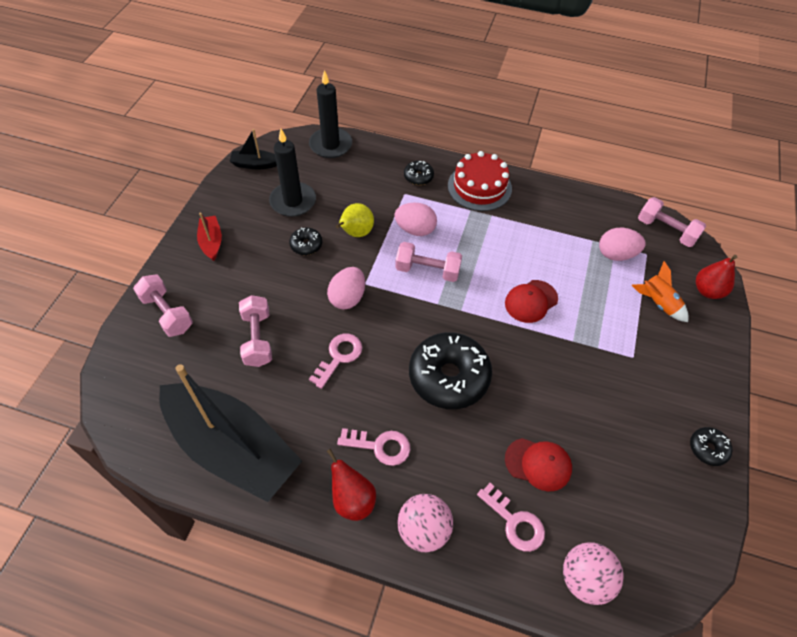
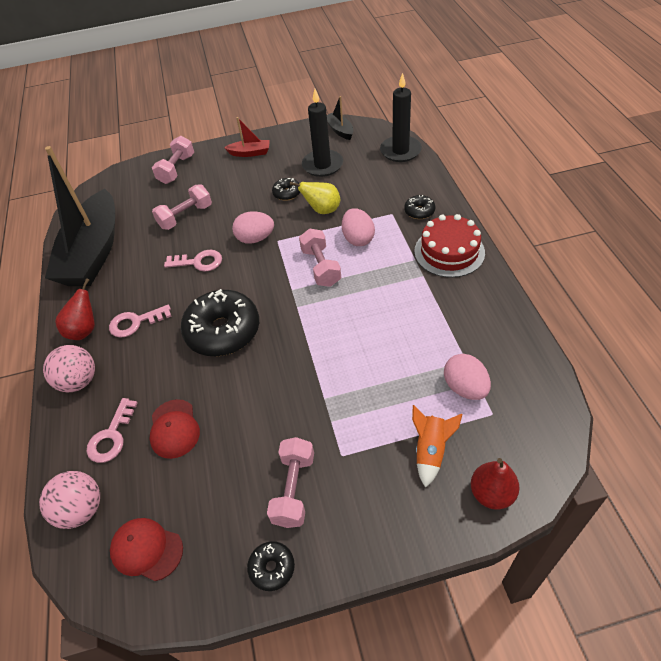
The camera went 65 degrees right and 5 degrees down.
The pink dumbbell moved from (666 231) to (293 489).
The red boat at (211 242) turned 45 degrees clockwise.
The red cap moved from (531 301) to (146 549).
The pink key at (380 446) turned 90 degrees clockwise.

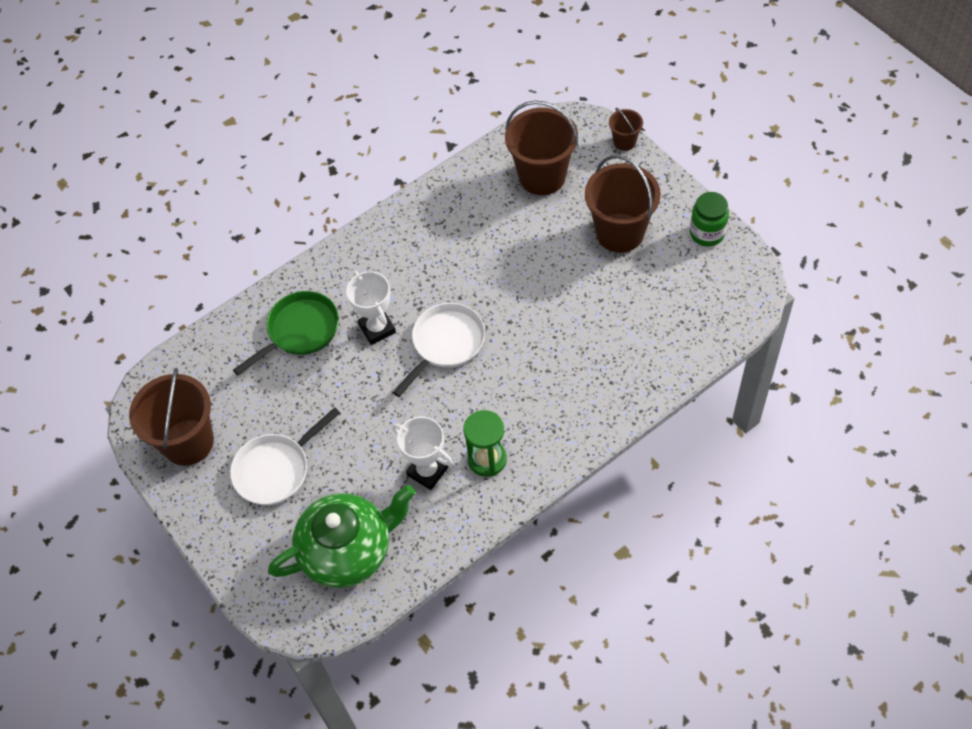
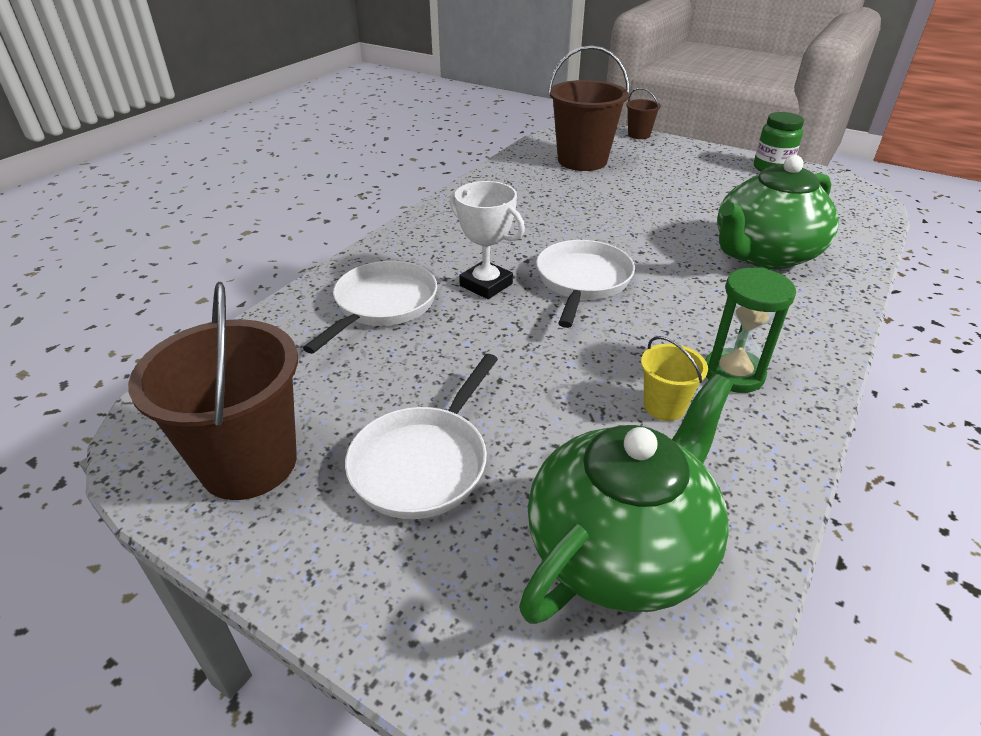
The camera went 25 degrees left and 20 degrees down.
The brown bucket at (620 233) disappeared.
The green pan at (299 331) became the white pan at (382 305).
The white trophy at (427 471) was replaced by the yellow bucket at (664 406).
The green teapot at (763 254) appeared.

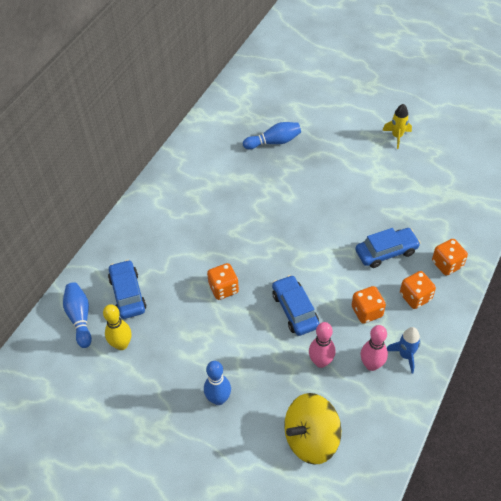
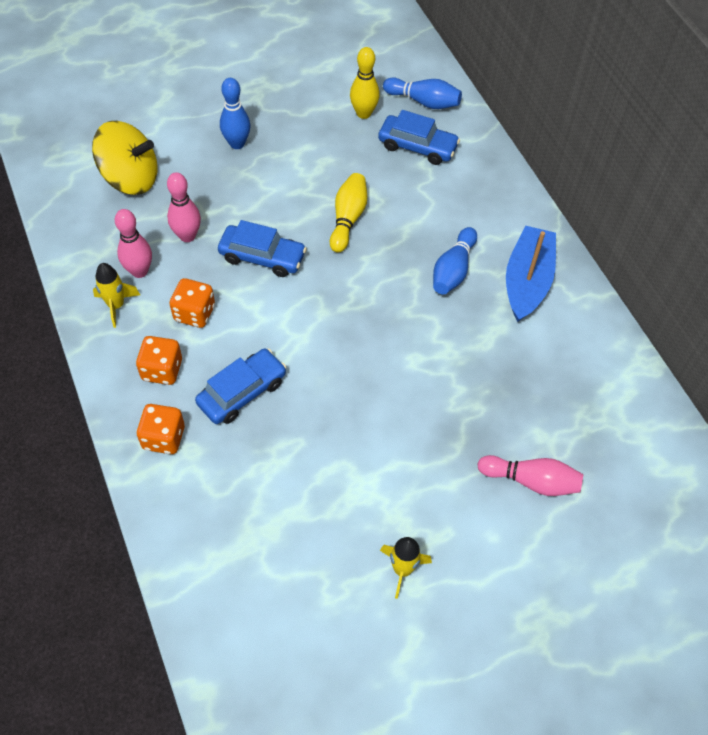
The camera went 125 degrees right and 5 degrees up.
The blue bowling pin moved from (274 142) to (453 270).
The blue car at (386 252) turned 150 degrees counterclockwise.
The orange dice at (223 288) was replaced by the yellow bowling pin at (348 219).
The blue rocket at (405 355) became the yellow rocket at (116 305).
The yellow spinning top at (311 438) turned 90 degrees clockwise.
The blue boat at (527 281) appeared.
The pink bowling pin at (531 481) appeared.

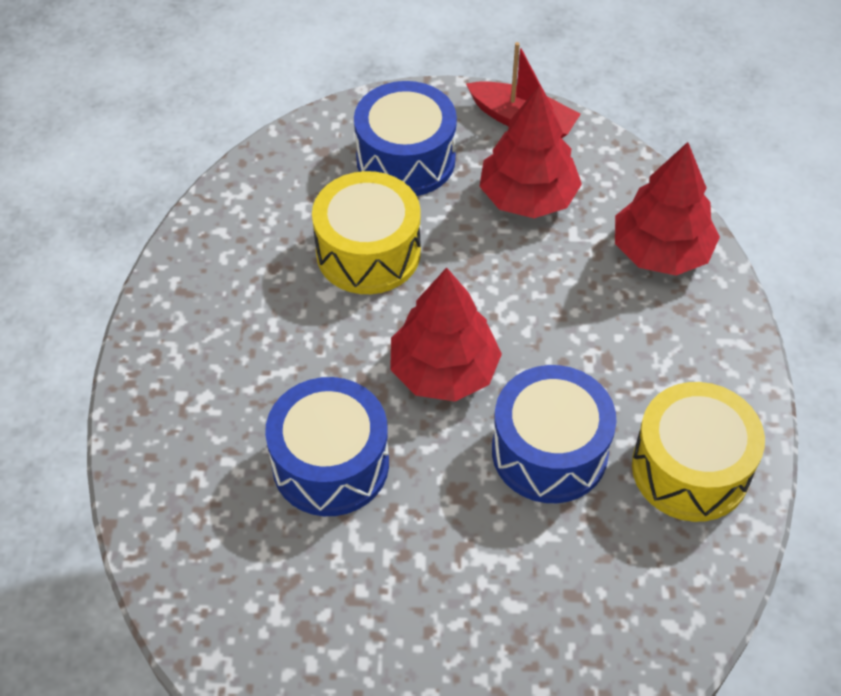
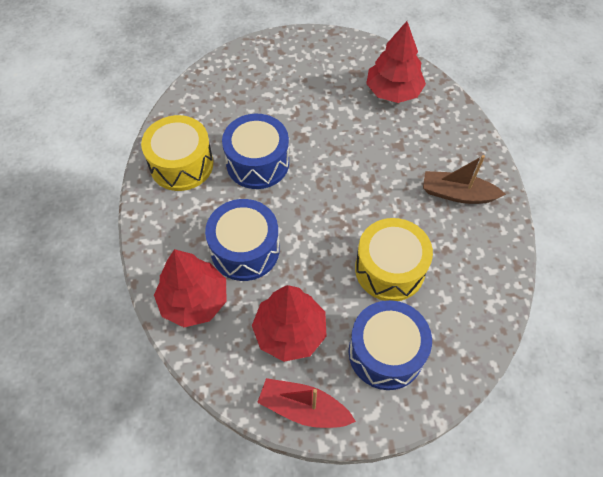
The camera went 170 degrees right and 5 degrees up.
The red tree moved from (444 370) to (393 91).
The blue drum moved from (330 464) to (245 250).
The brown boat at (457 194) appeared.

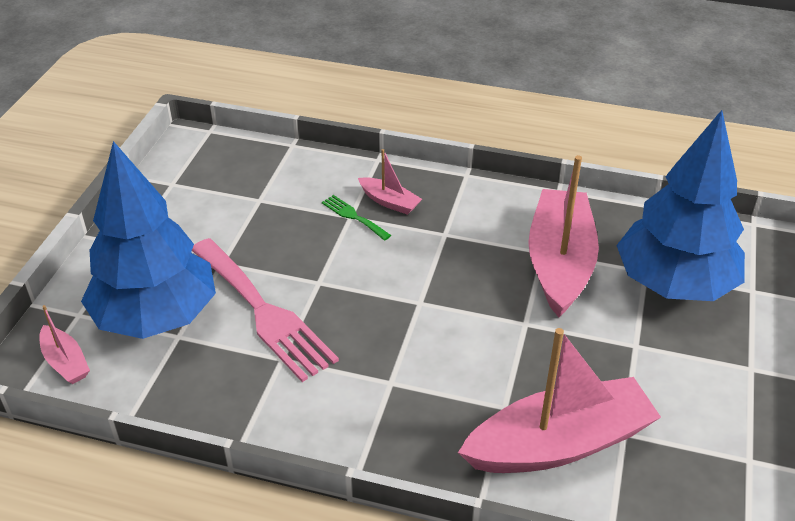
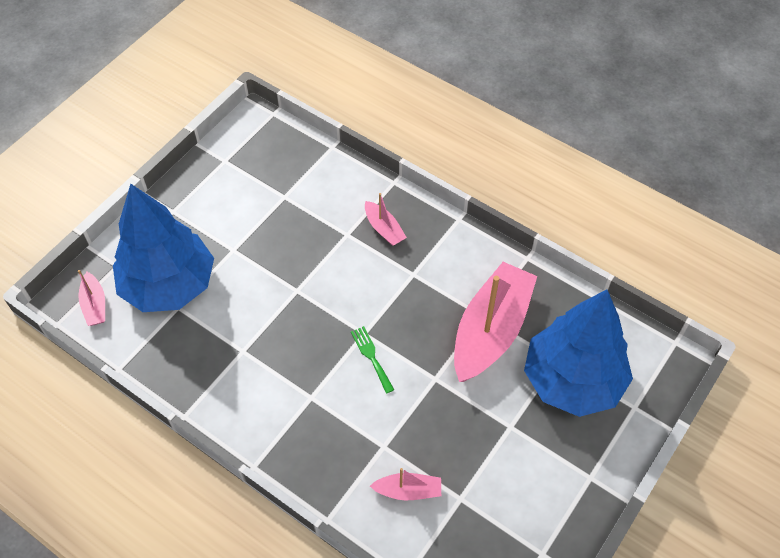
The camera went 20 degrees right and 15 degrees up.
The green fork moved from (353 216) to (371 356).
The pink fork at (263 312) disappeared.
The pink boat at (559 443) changed to 0.45 times the size.

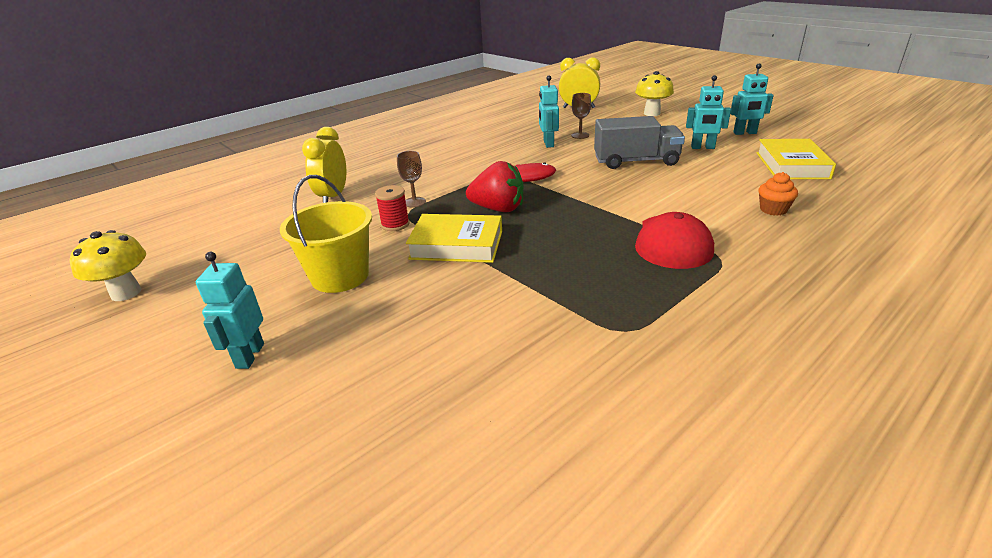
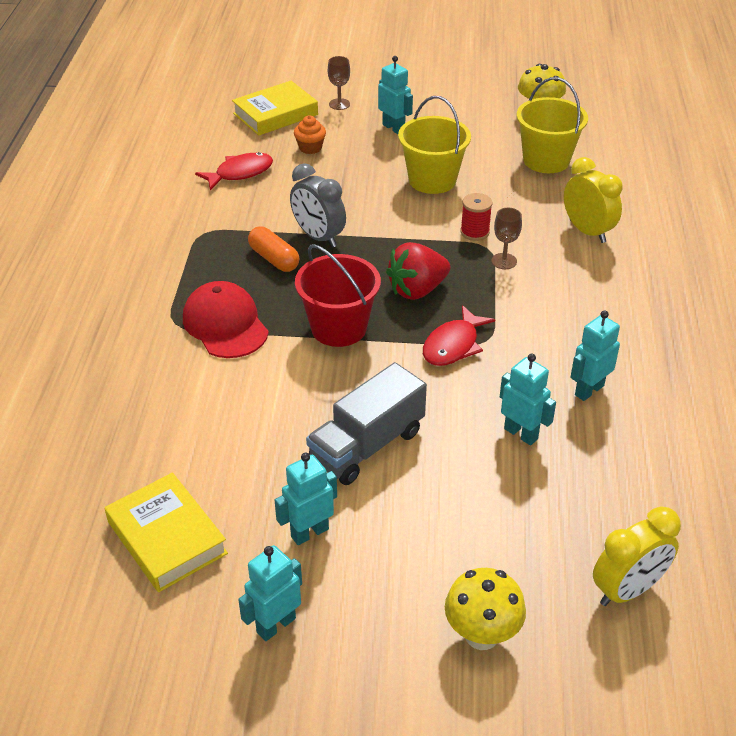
The camera went 135 degrees right and 10 degrees up.
The brown goblet moved from (580 135) to (339 104).
The orange cupcake moved from (773 210) to (310 148).
The yellow book moved from (456 245) to (275 114).
The yellow bucket at (546 160) appeared.
The red fish at (240 173) appeared.
The grey clock at (318 237) appeared.
The orange capsule at (274 259) appeared.
The red bucket at (339 328) appeared.
The turquoise robot at (589 390) appeared.

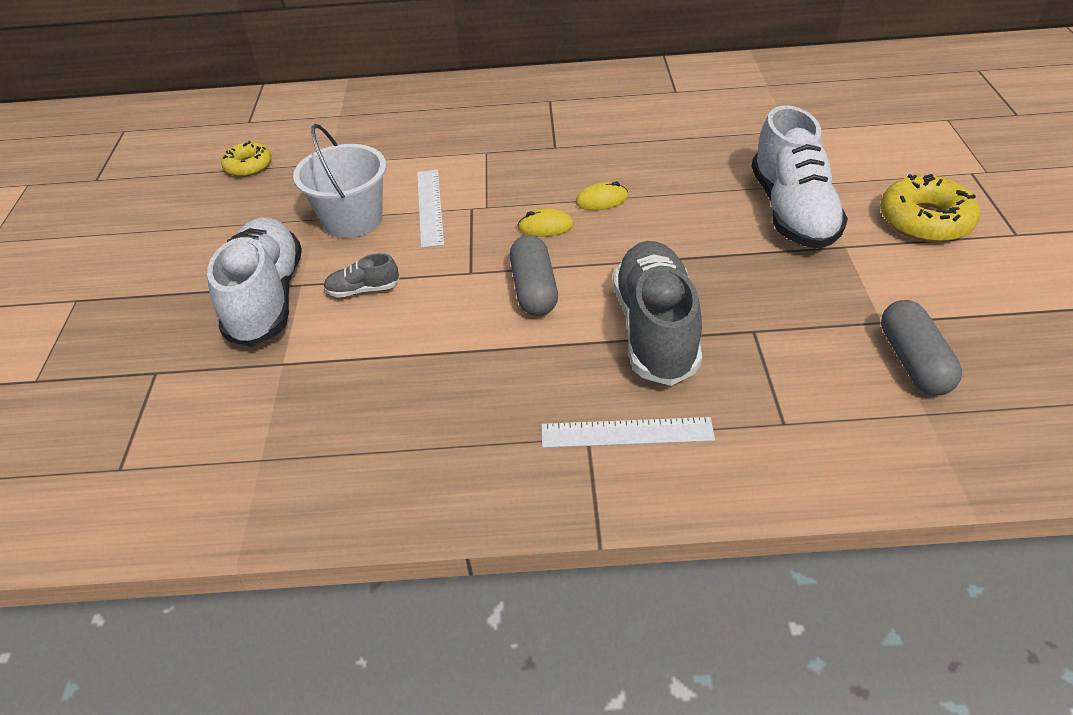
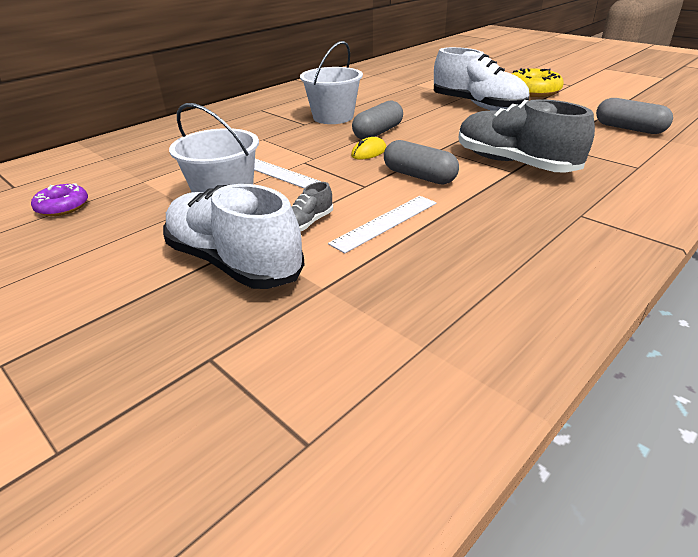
The camera went 45 degrees left and 10 degrees down.
The yellow donut at (248 166) became the purple donut at (62 207).
The yellow mouse at (602 200) was replaced by the grey capsule at (378 132).
The white ruler moved from (626 432) to (385 222).
The white bucket at (333 117) appeared.

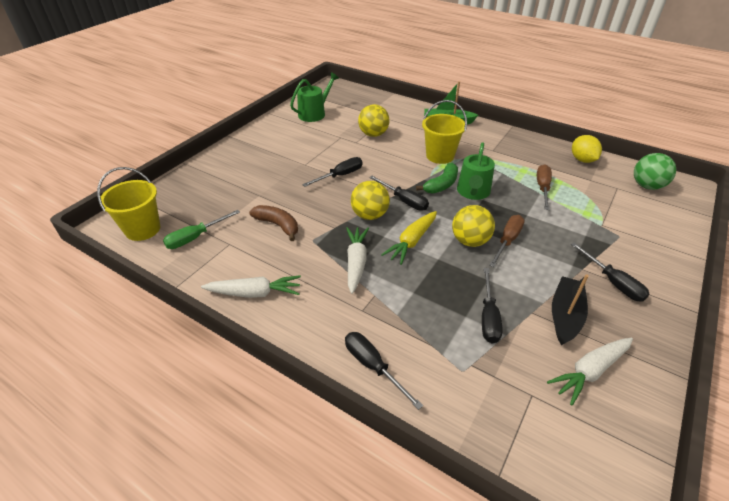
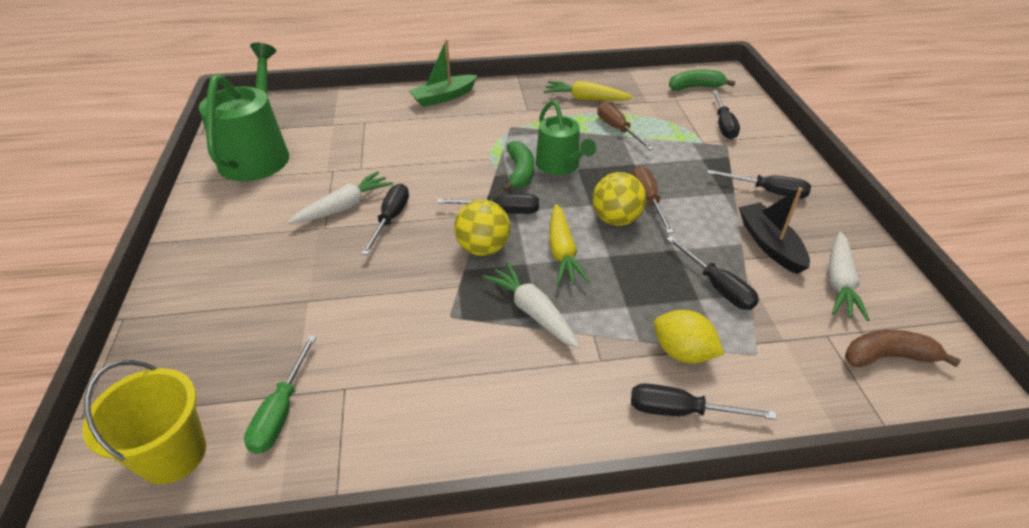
The camera went 40 degrees left and 0 degrees up.
The green watering can at (314 113) changed to 1.59 times the size.
The yellow bucket at (440 156) disappeared.
The yellow ball at (373 134) disappeared.
The yellow lemon moved from (582 160) to (682 352).
The green ball at (647 186) was replaced by the green banana at (695 87).
The brown banana moved from (278 225) to (888 357).
The white carrot moved from (254 293) to (344 207).
The yellow carrot at (586 99) appeared.
The black screwdriver at (723 125) appeared.

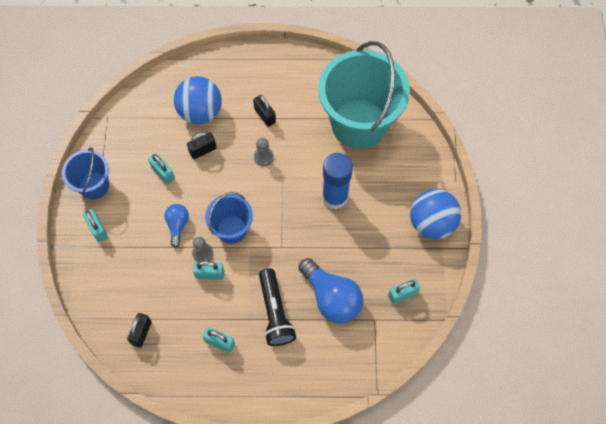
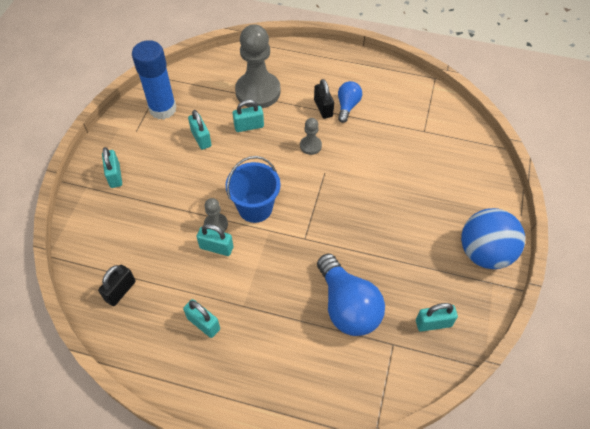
The camera went 15 degrees right and 10 degrees down.
The turquoise bucket at (359 123) disappeared.
The blue ball at (200 112) was replaced by the grey pawn at (258 91).
The black padlock at (203 150) became the turquoise padlock at (249 126).
The blue bucket at (94 185) disappeared.
The blue glue stick moved from (335 197) to (163 109).
The blue light bulb moved from (177 225) to (347 106).
The black flashlight at (275 312) disappeared.

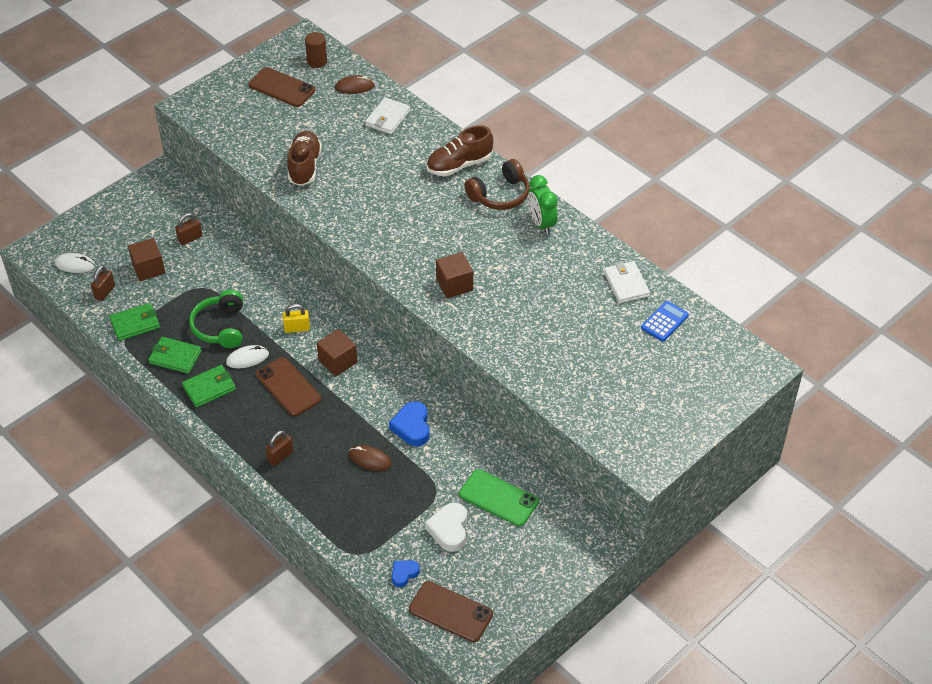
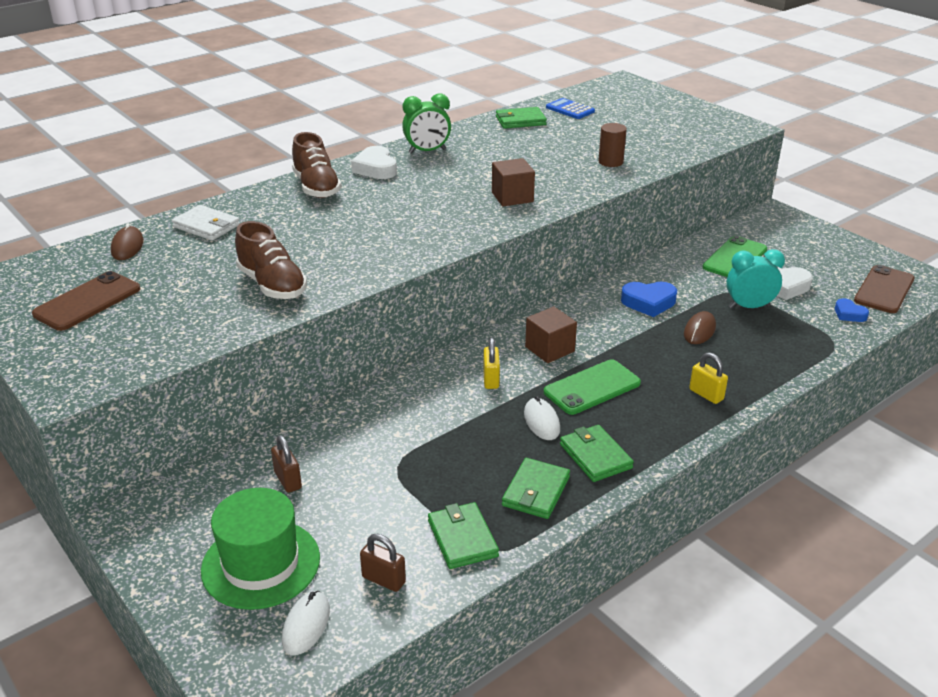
The camera went 85 degrees left and 15 degrees down.
The brown cylinder moved from (317 61) to (610 162).
The brown shoe at (304 166) turned 135 degrees counterclockwise.
The brown headphones at (500 195) was replaced by the white heart at (376 168).
The brown cube at (148 268) disappeared.
The white wallet at (626 284) became the green wallet at (520 121).
The green headphones at (220 327) disappeared.
The brown phone at (288 387) became the green phone at (592 387).
The brown padlock at (280 456) became the yellow padlock at (706 394).
The turquoise clock at (749 307) appeared.
The green hat at (261 564) appeared.

